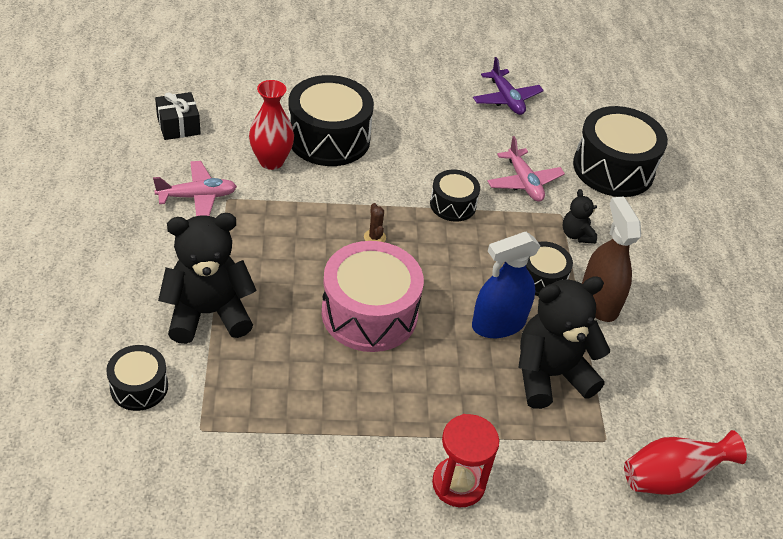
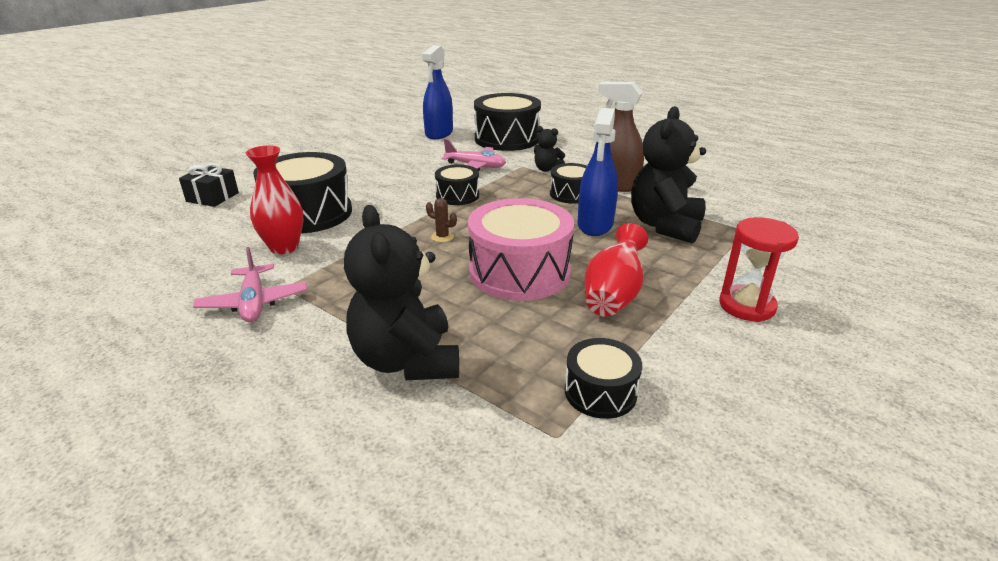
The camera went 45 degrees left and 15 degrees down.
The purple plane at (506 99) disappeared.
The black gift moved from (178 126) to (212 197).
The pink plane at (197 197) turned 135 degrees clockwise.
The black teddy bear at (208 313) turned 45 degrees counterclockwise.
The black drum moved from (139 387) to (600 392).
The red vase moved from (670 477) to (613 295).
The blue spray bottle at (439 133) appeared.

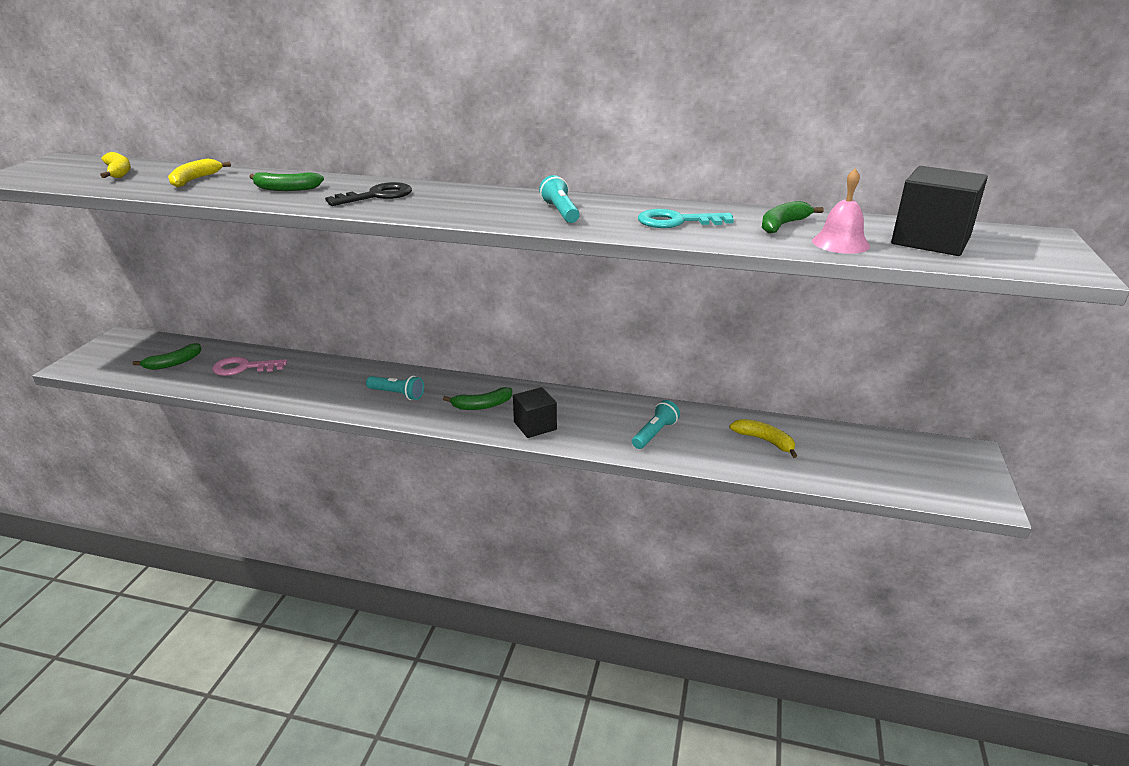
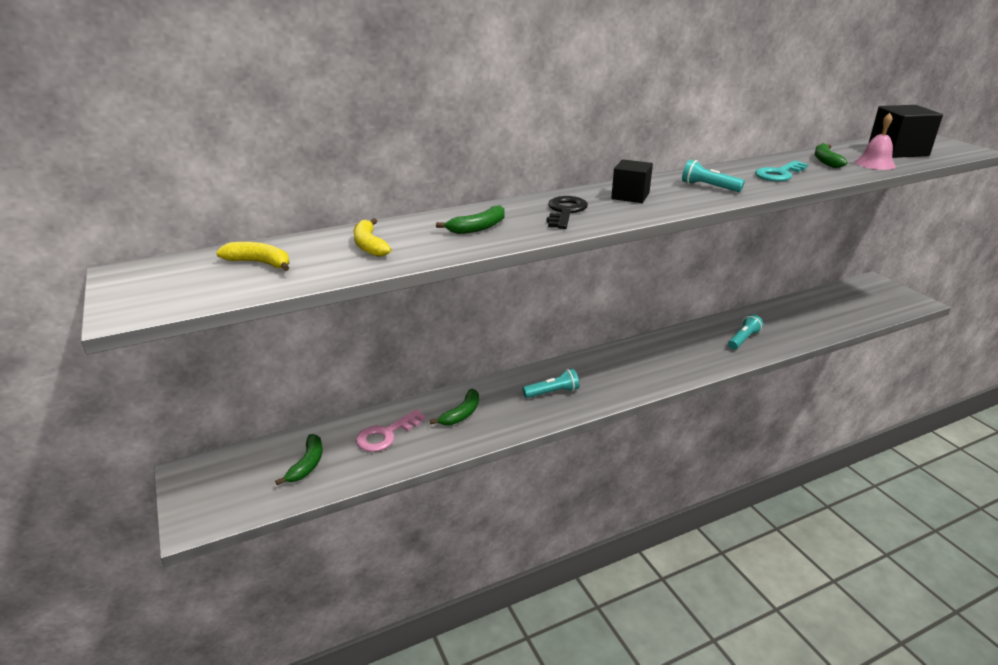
The camera went 40 degrees left and 0 degrees up.
The green banana moved from (482 405) to (461 414).
The black cube moved from (535 426) to (630 196).
The turquoise flashlight at (655 433) turned 45 degrees clockwise.
The yellow banana at (765 441) disappeared.

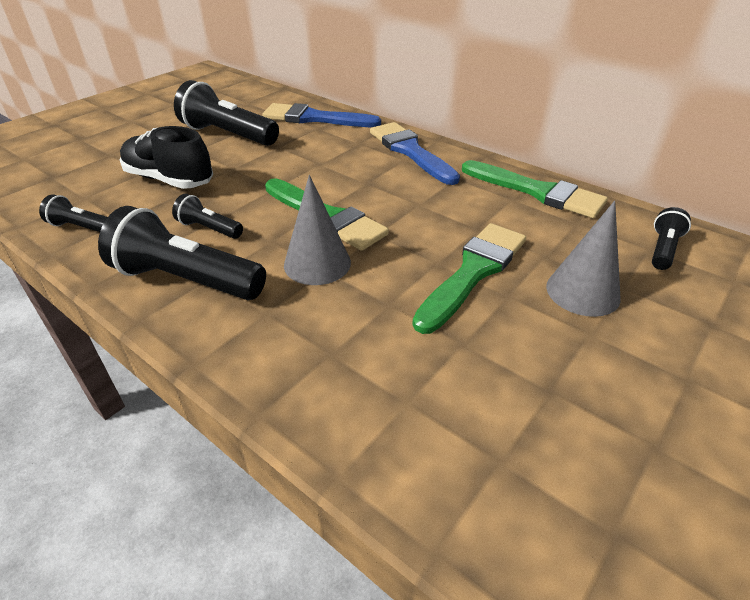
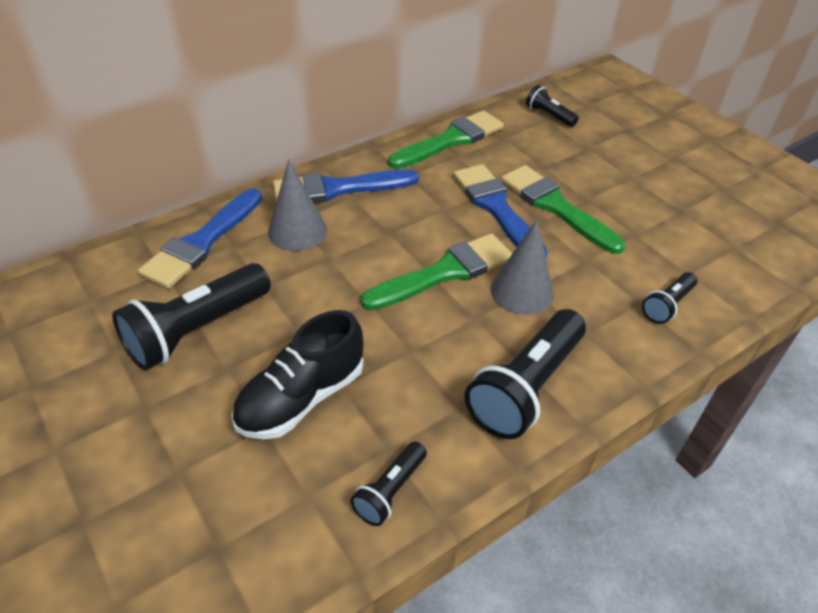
The camera went 75 degrees left and 5 degrees up.
The black flashlight moved from (209 228) to (667 305).
The grey cone moved from (582 292) to (297 231).
The blue brush at (496 208) appeared.

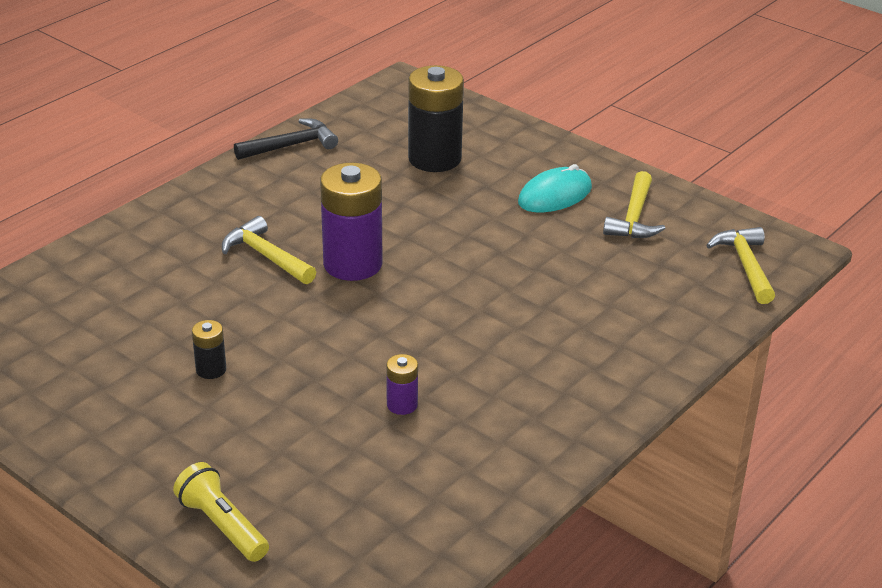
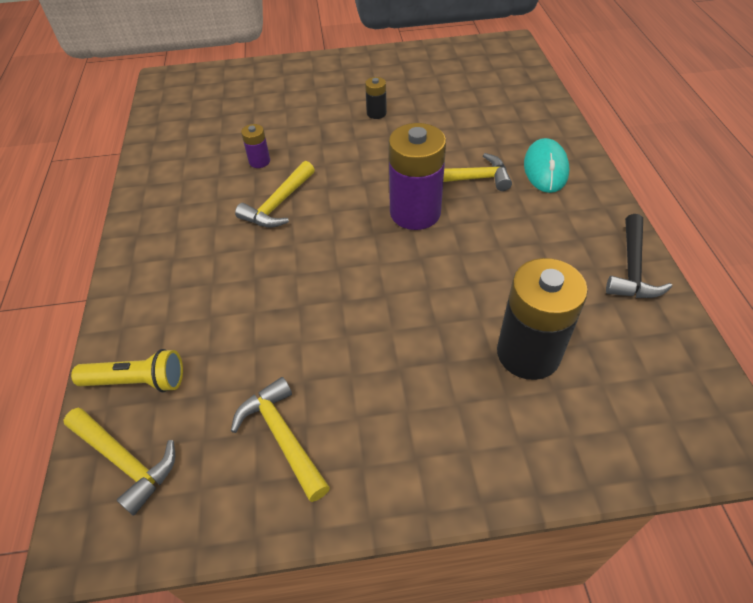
The camera went 135 degrees right and 15 degrees up.
The turquoise mouse moved from (555 195) to (545 168).
The yellow flashlight moved from (222 526) to (137 381).
The yellow hammer at (278 204) appeared.

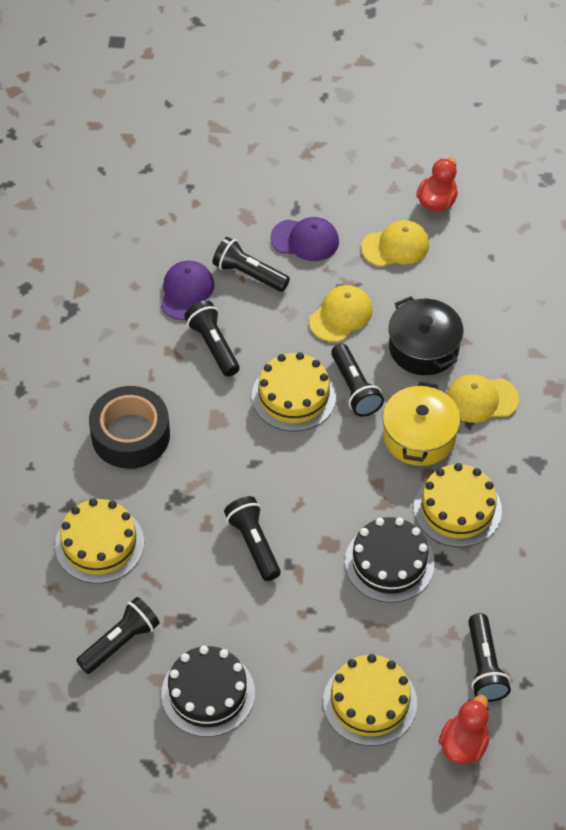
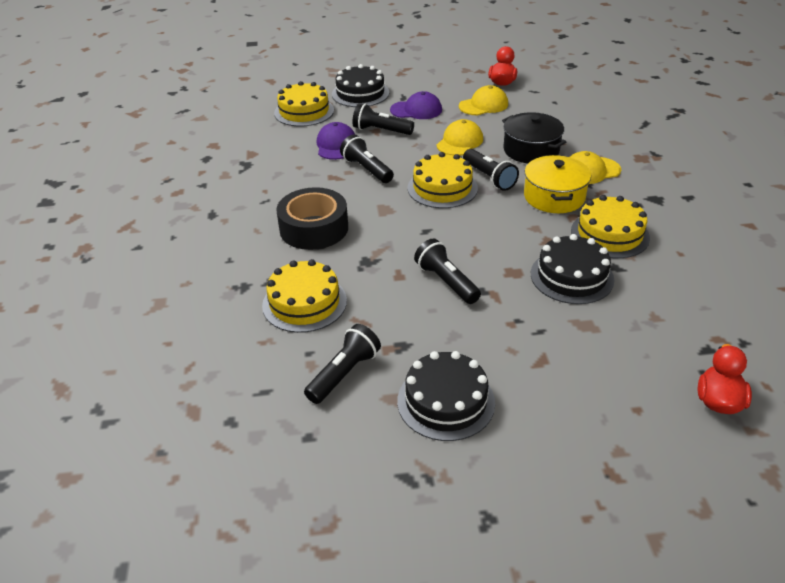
The camera went 10 degrees left and 15 degrees down.
The black flashlight at (484 666) disappeared.
The yellow cake moved from (370 702) to (304 111).
The black cake at (360 93) appeared.

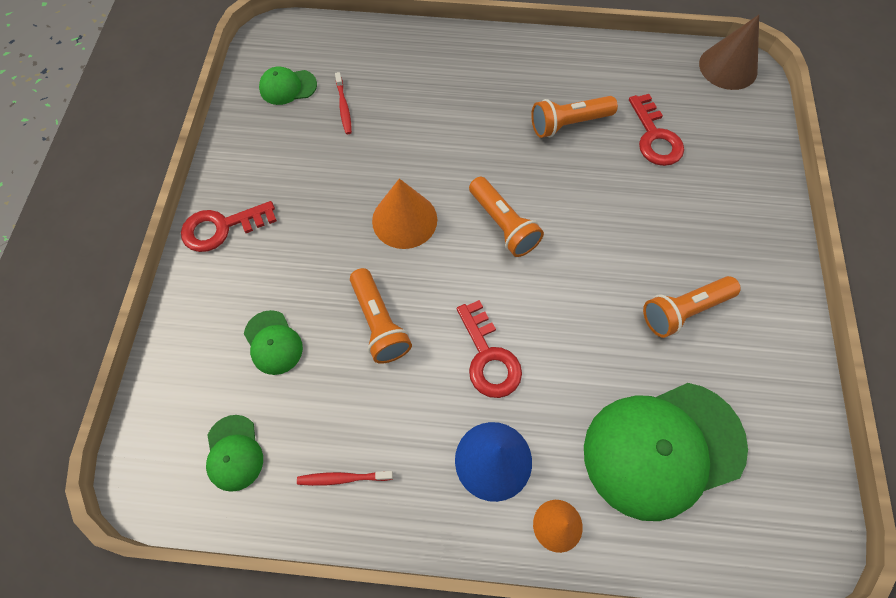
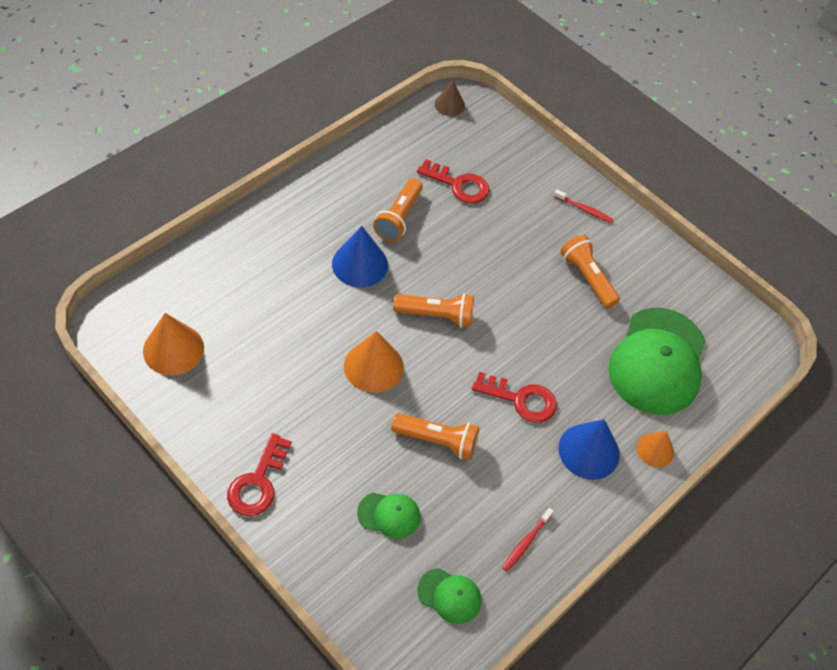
The camera went 55 degrees left and 10 degrees down.
The brown cone at (728 67) changed to 0.61 times the size.
The green cap at (288 87) was replaced by the orange cone at (173 349).
The red toothbrush moved from (344 107) to (584 209).
The orange flashlight at (683 310) turned 135 degrees clockwise.
The blue cone at (360 264) appeared.

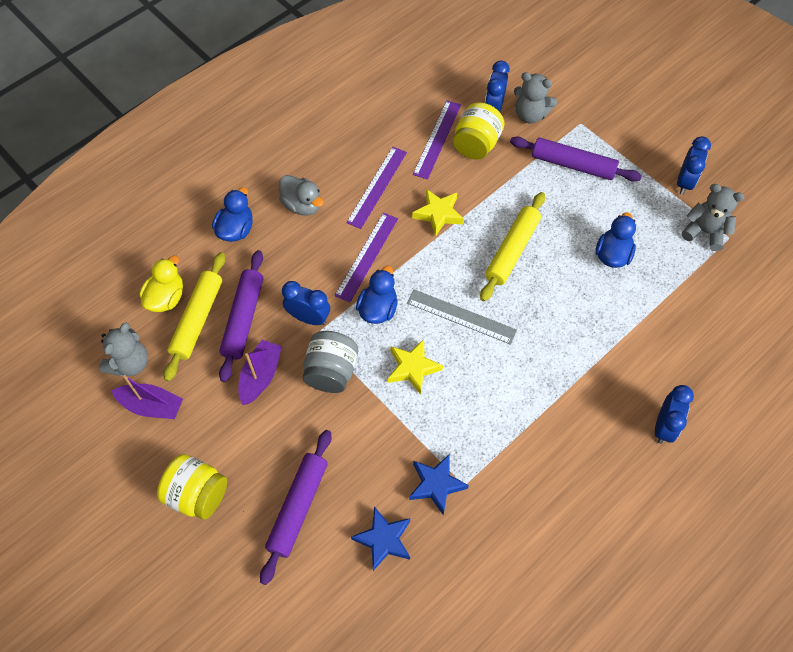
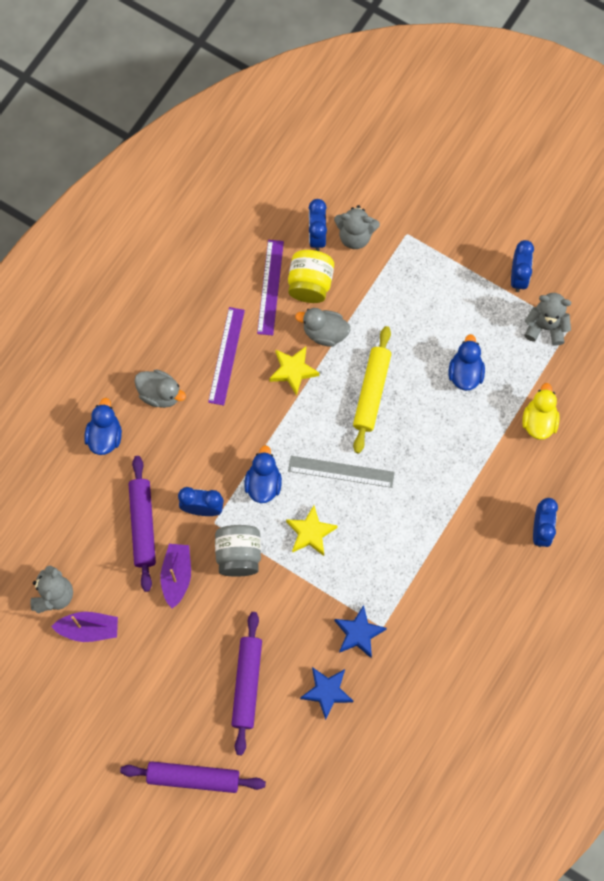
The camera went 15 degrees left and 10 degrees up.
The purple rolling pin moved from (573 165) to (193 778).
The purple ruler at (367 256) disappeared.
The yellow rolling pin at (198 319) disappeared.
The yellow duck moved from (166 298) to (539 421).
The yellow jar at (197 494) disappeared.
The grey duck at (324 333) appeared.

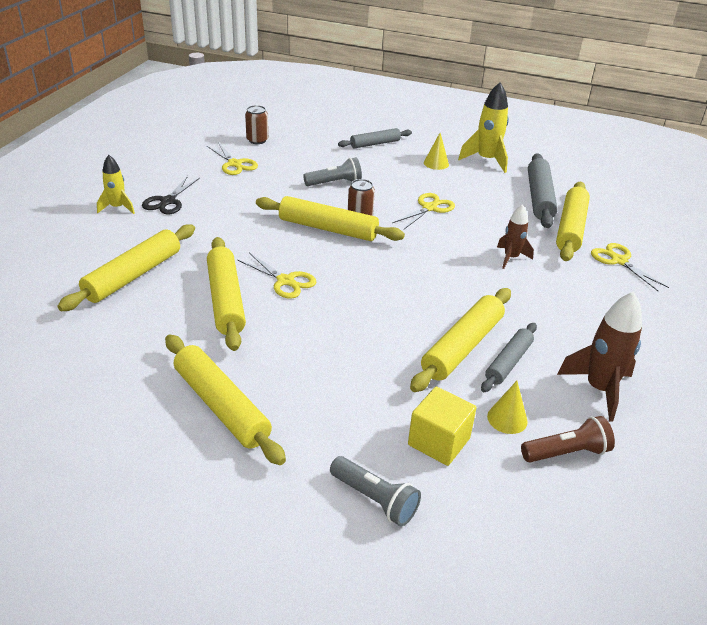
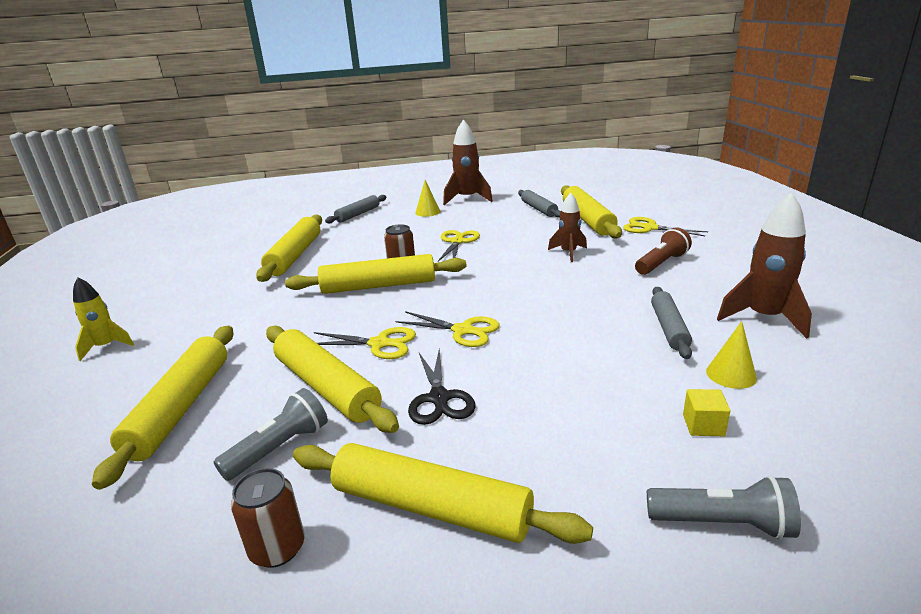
The camera went 25 degrees left and 10 degrees down.
The yellow rocket at (486 160) became the brown rocket at (467 199).
The brown can moved from (257 140) to (277 548).
The yellow scissors moved from (234 164) to (463 330).
The grey rolling pin at (539 198) changed to 0.63 times the size.
The grey flashlight moved from (334 183) to (279 448).
The black scissors moved from (168 201) to (439 398).
The yellow rolling pin moved from (462 347) to (295 255).
The yellow cube at (439 441) changed to 0.56 times the size.
The brown flashlight moved from (566 452) to (661 263).

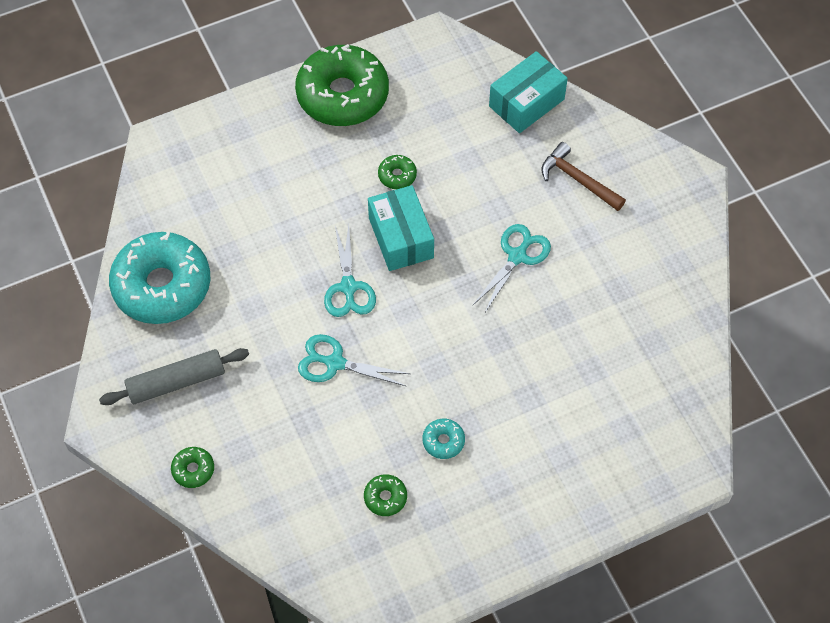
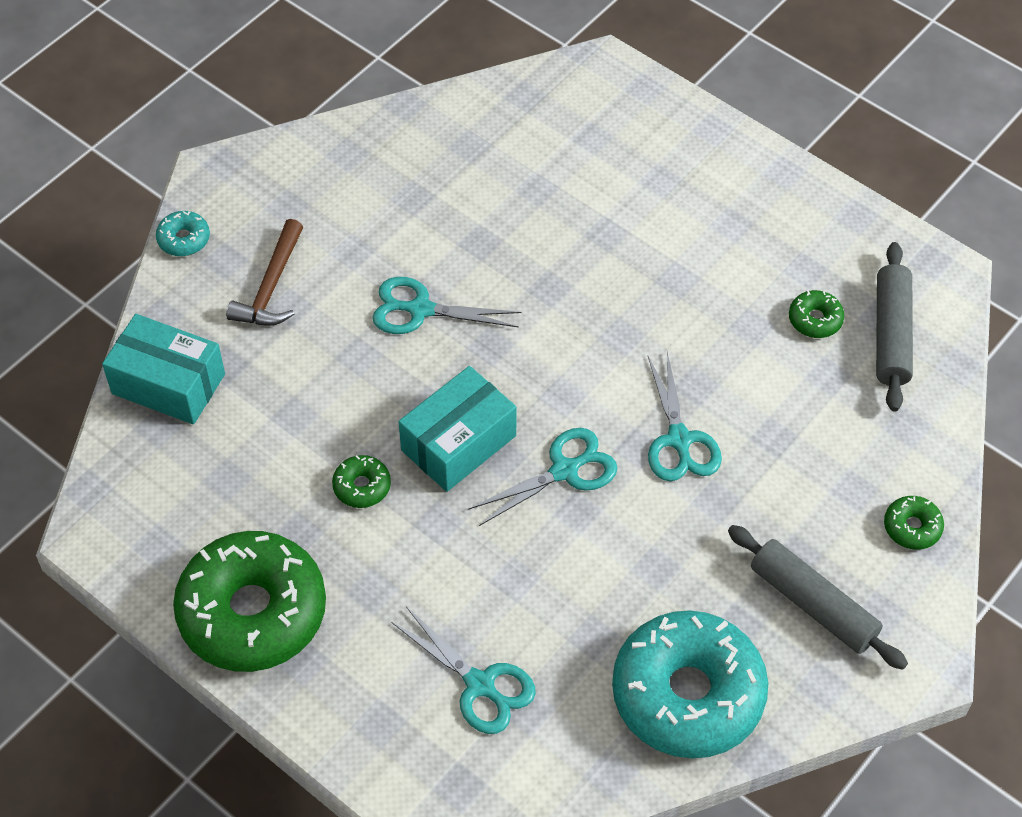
The camera went 115 degrees left and 5 degrees down.
The turquoise donut moved from (443 441) to (184 239).
The grey rolling pin at (891 334) appeared.
The turquoise scissors at (480 685) appeared.

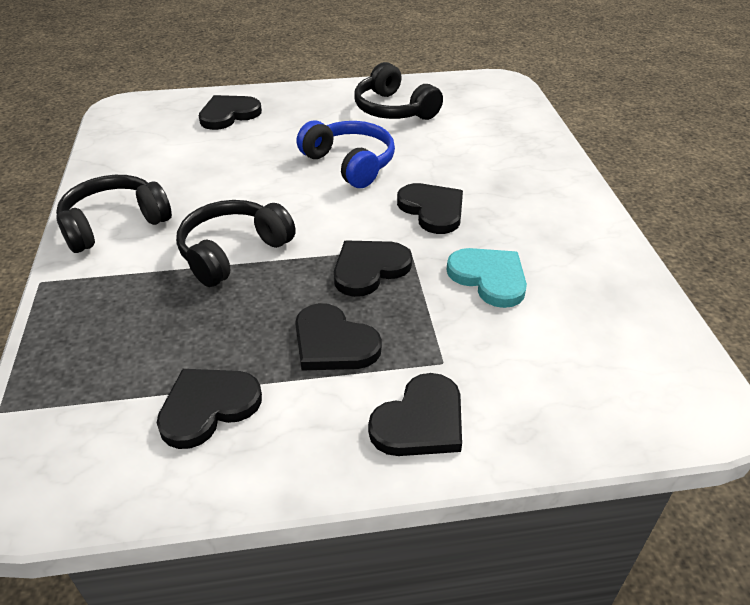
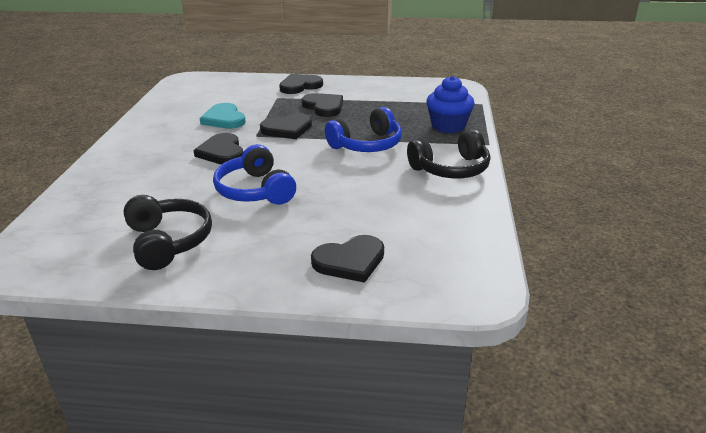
The camera went 165 degrees left and 10 degrees down.
The black headphones at (233 252) became the blue headphones at (367 145).
The black heart at (208 407) disappeared.
The blue cupcake at (448 126) appeared.

